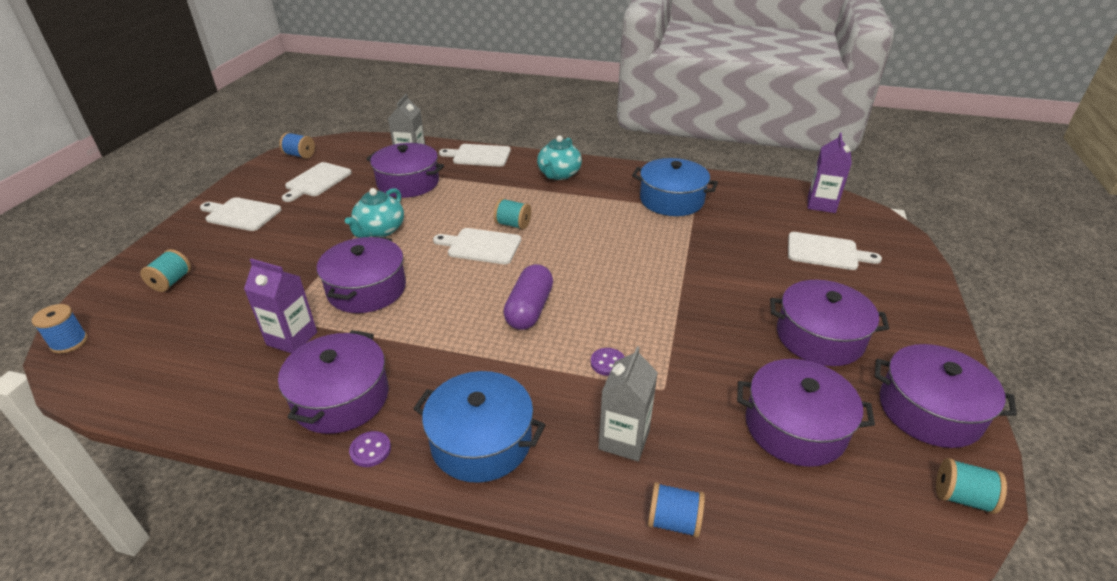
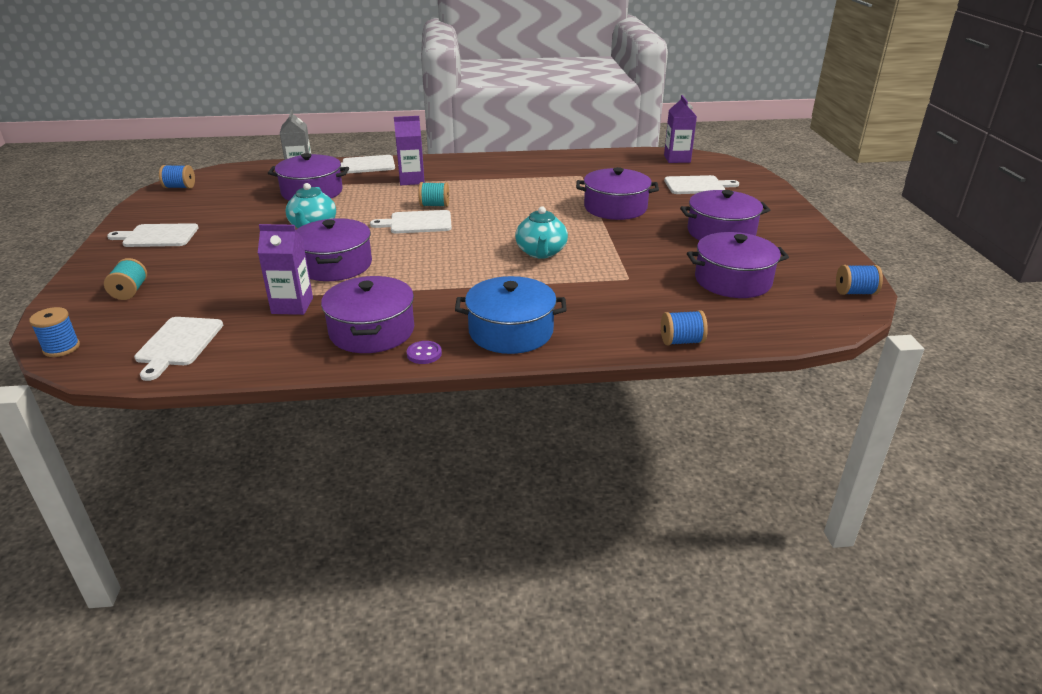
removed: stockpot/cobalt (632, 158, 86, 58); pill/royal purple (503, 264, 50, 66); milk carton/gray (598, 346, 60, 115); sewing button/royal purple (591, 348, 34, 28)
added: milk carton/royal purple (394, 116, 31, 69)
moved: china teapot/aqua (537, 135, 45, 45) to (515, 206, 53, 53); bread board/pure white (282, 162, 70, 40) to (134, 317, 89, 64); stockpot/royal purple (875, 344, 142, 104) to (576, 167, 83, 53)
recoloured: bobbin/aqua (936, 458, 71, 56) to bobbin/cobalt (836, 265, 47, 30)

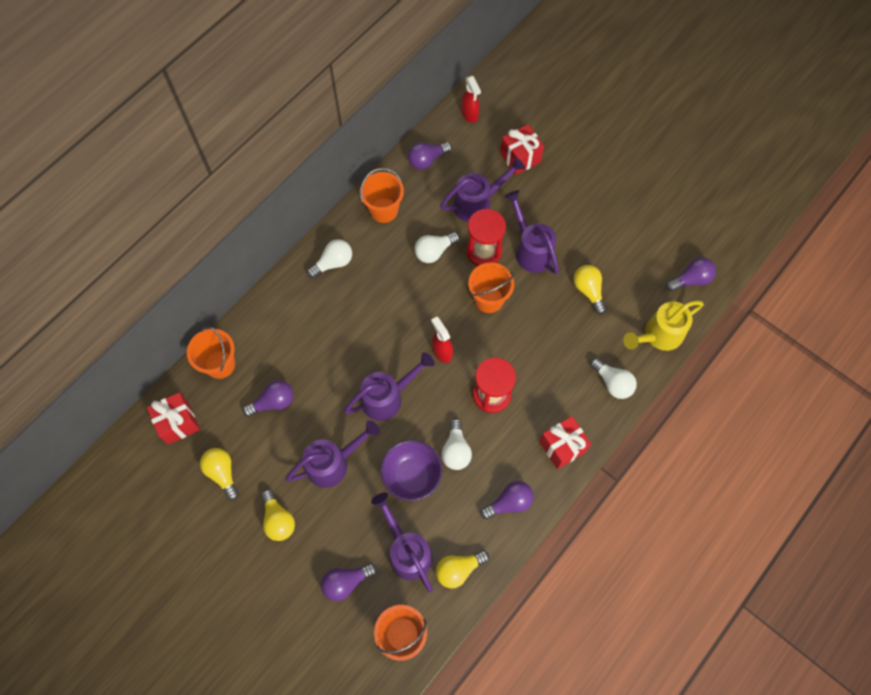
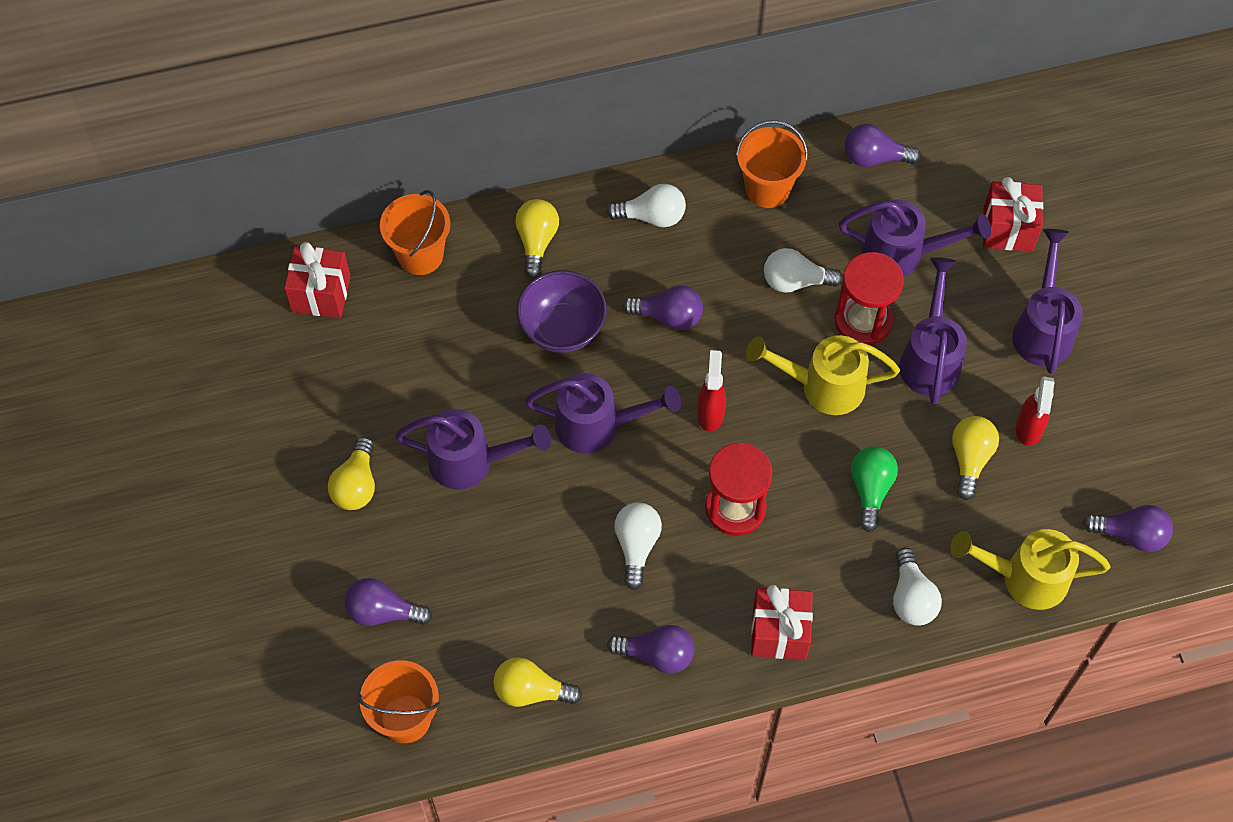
added: bulb/leaf-green (851, 446, 47, 86)
moved: spray bottle/crimson (461, 76, 20, 47) to (1016, 376, 38, 70); bulb/royal purple (243, 380, 51, 37) to (622, 285, 81, 45); serving bowl/royal purple (380, 440, 62, 61) to (516, 270, 91, 83); bulb/yellow (200, 448, 39, 52) to (515, 199, 44, 79); sprinkling can/royal purple (371, 493, 62, 100) to (1012, 229, 71, 145)
replaced: sand bucket/orange (468, 262, 46, 51) to sprinkling can/yellow (746, 335, 154, 80)
turned: bulb/pure white (441, 418, 31, 52) = (614, 502, 48, 88) 150 degrees clockwise

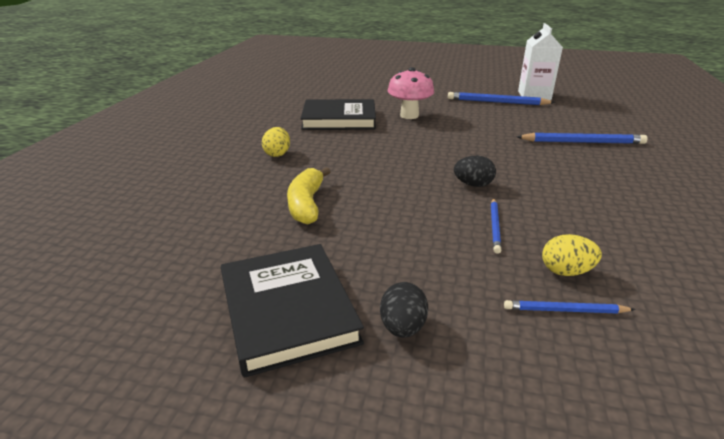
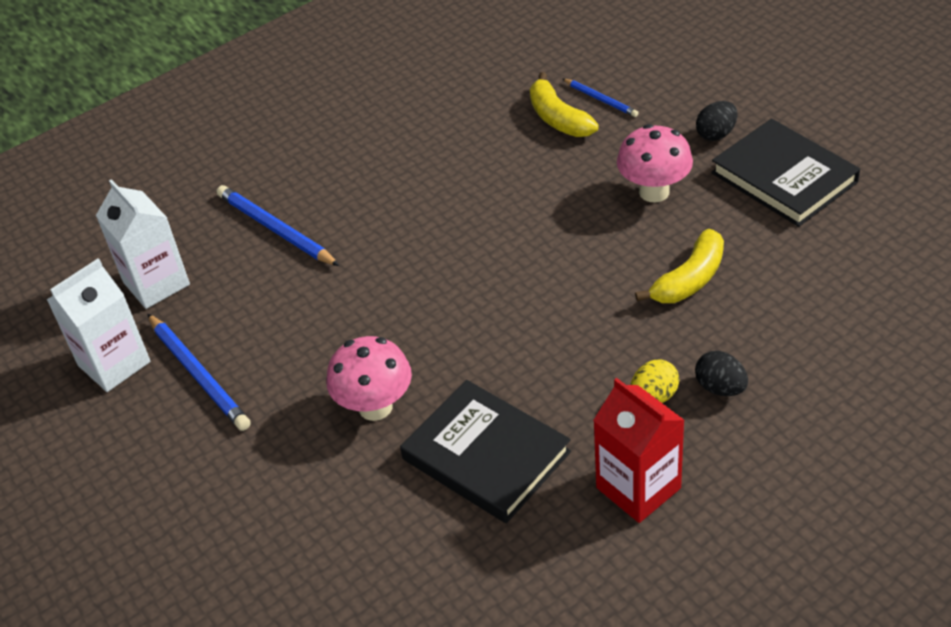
removed: pencil/cobalt (491, 198, 10, 56)
added: mushroom/rosy (617, 124, 76, 78); milk carton/pure white (96, 179, 94, 130); milk carton/crimson (593, 378, 92, 145)
moved: egg/jet-black (454, 156, 42, 31) to (695, 351, 53, 45)
replaced: egg/yellow (542, 234, 60, 42) to banana fruit/yellow (530, 72, 69, 65)
turned: book/jet-black (221, 244, 143, 134) = (711, 119, 149, 108) 60 degrees counterclockwise

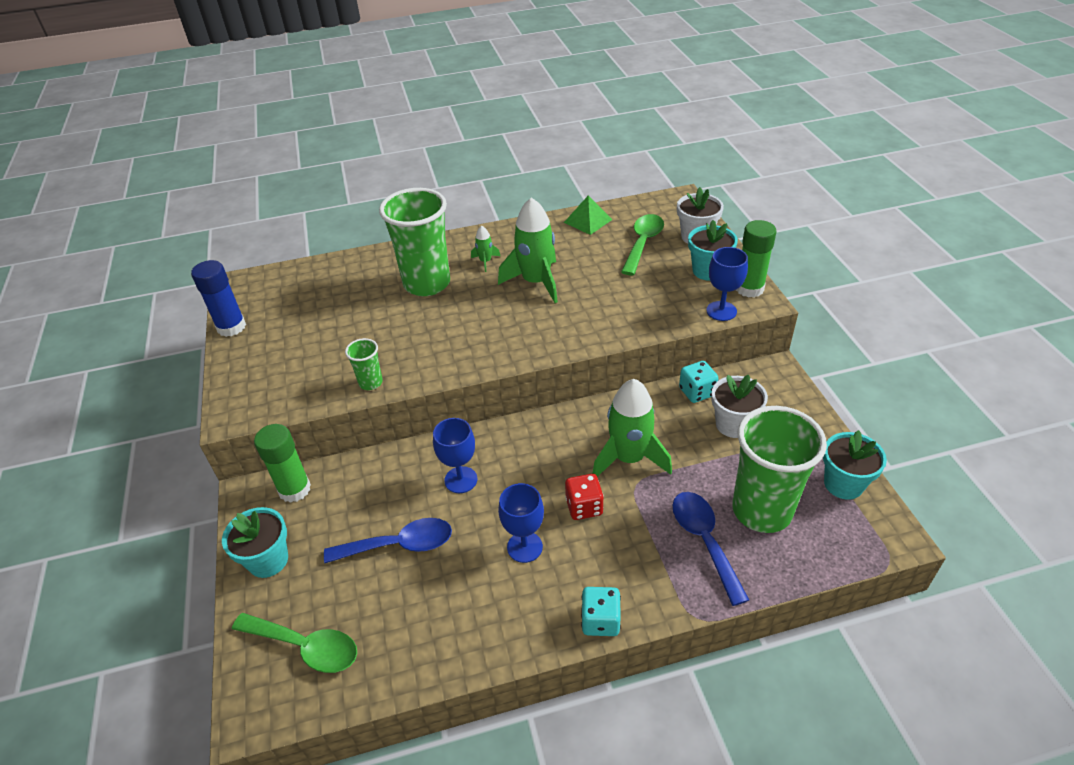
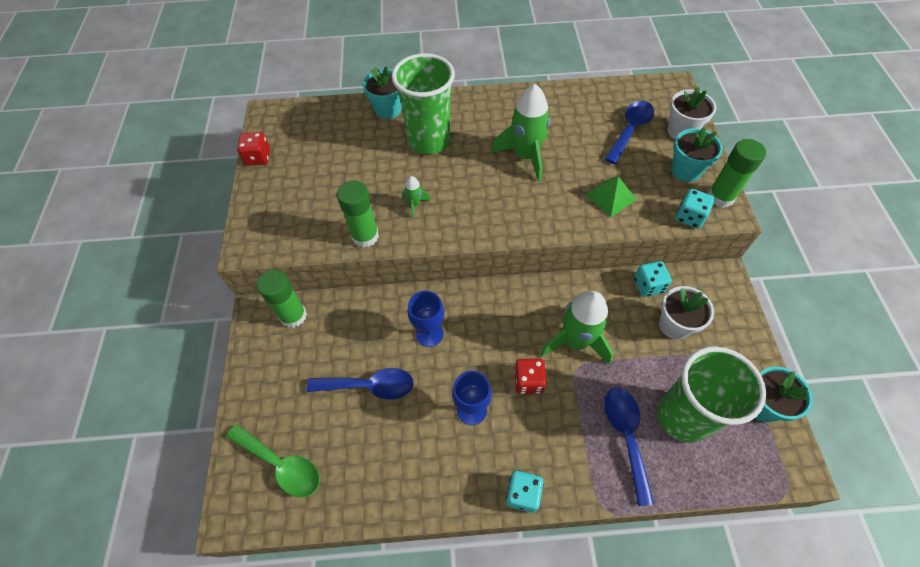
moved: pyramid shape/leaf-green (564, 196, 49, 39) to (585, 176, 52, 41); spaceship/leaf-green (471, 226, 29, 46) to (402, 176, 29, 42); plant pot/aqua (222, 507, 66, 71) to (363, 66, 39, 53)
replaced: chalice/cobalt (706, 247, 42, 74) to die/aqua (675, 189, 40, 40); glue stick/cobalt (191, 260, 55, 77) to die/crimson (237, 132, 33, 33); beaker/leaf-green (345, 338, 38, 52) to glue stick/leaf-green (337, 181, 42, 67)
recoloured: teaspoon/leaf-green (621, 214, 43, 61) to teaspoon/cobalt (605, 101, 49, 63)

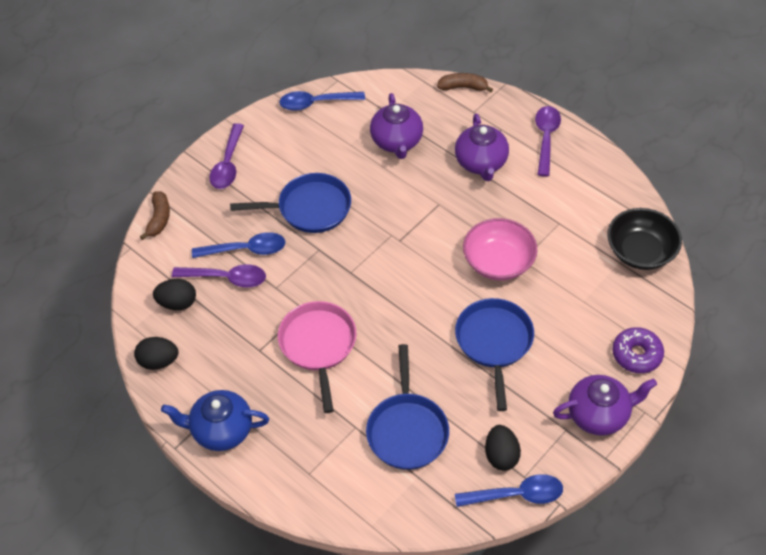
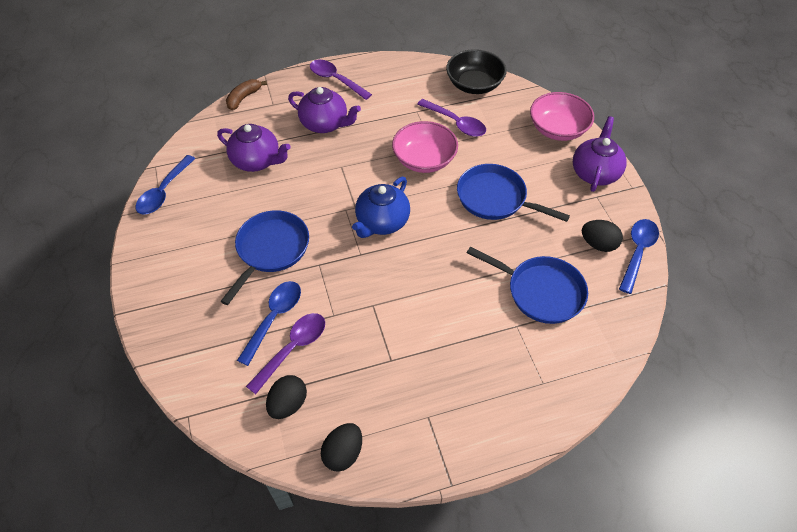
removed: banana fruit/brown (140, 191, 30, 49); skillet/rosy (278, 301, 78, 112)
moved: teaspoon/royal purple (209, 123, 35, 66) to (417, 99, 69, 38); china teapot/cobalt (161, 390, 108, 61) to (352, 177, 58, 61)
replaced: donut/royal purple (612, 327, 52, 46) to serving bowl/rosy (530, 92, 64, 49)

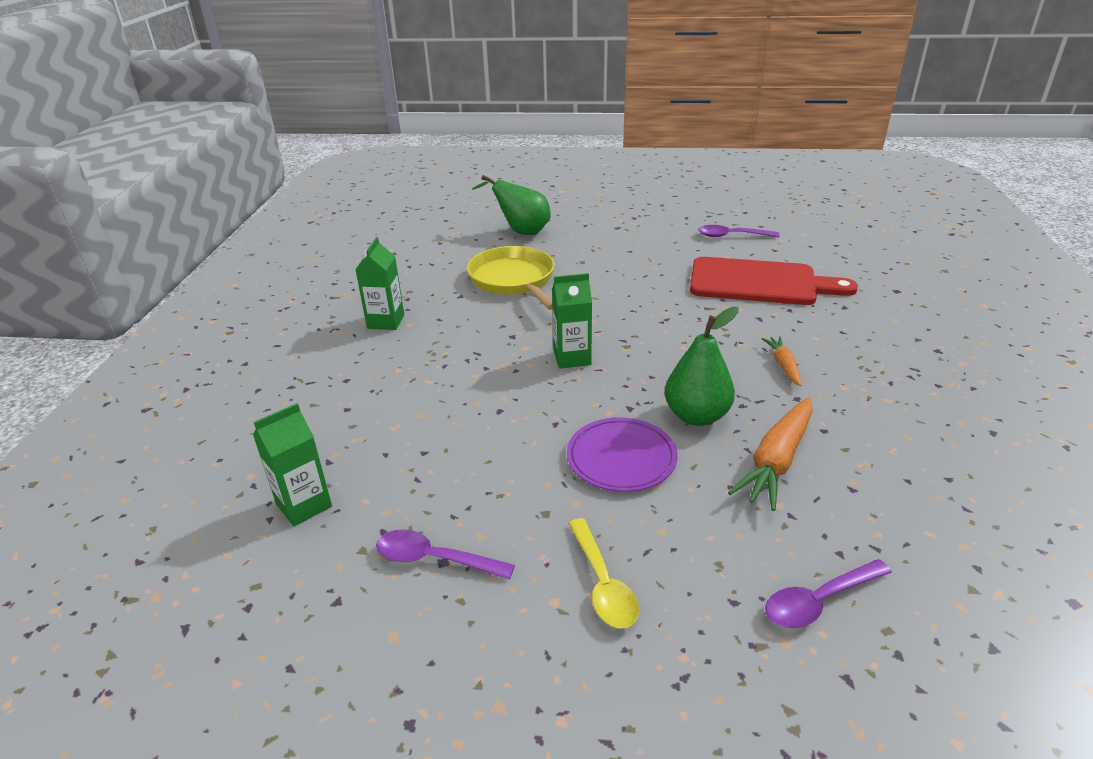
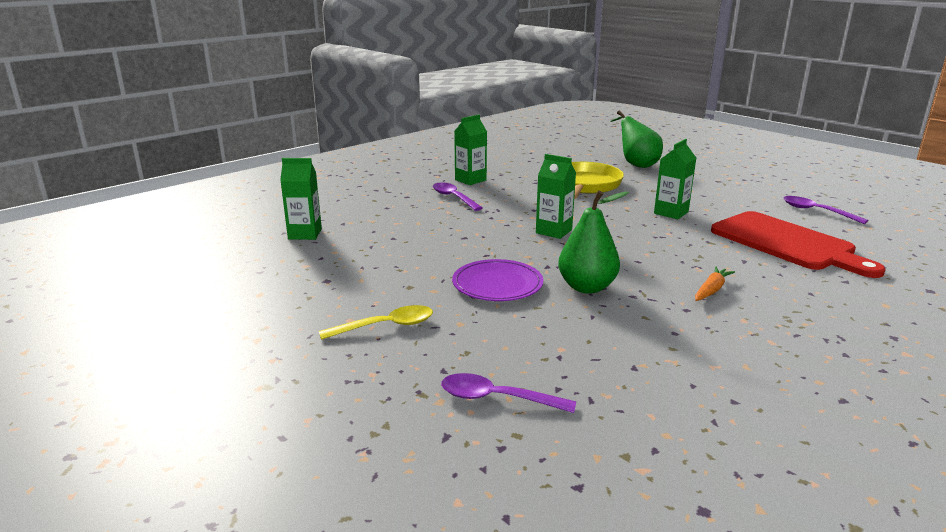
removed: root vegetable/orange (728, 397, 85, 114)
added: milk carton/leaf-green (654, 139, 42, 80)
moved: teaspoon/royal purple (376, 529, 139, 51) to (433, 183, 50, 28)
turned: teaspoon/yellow (568, 518, 71, 111) = (319, 305, 114, 35) 135 degrees counterclockwise

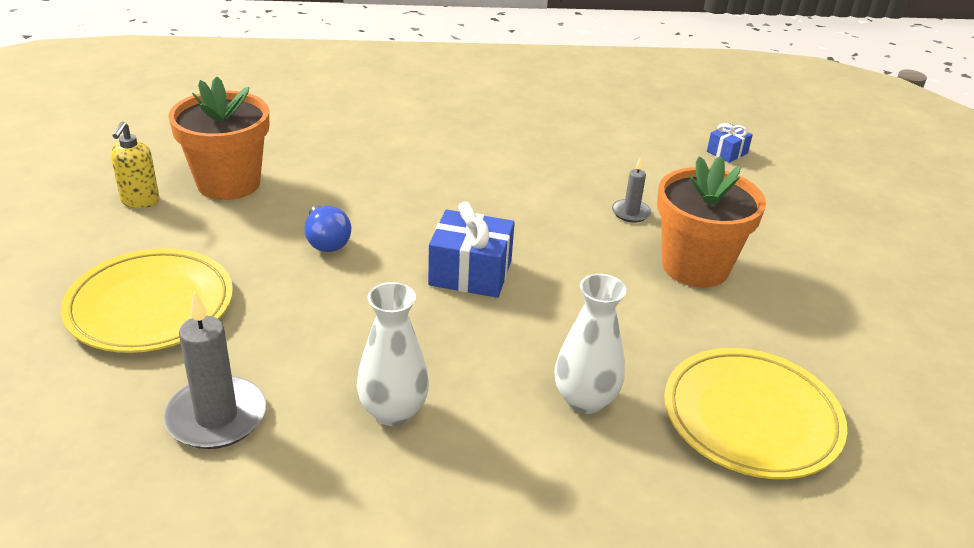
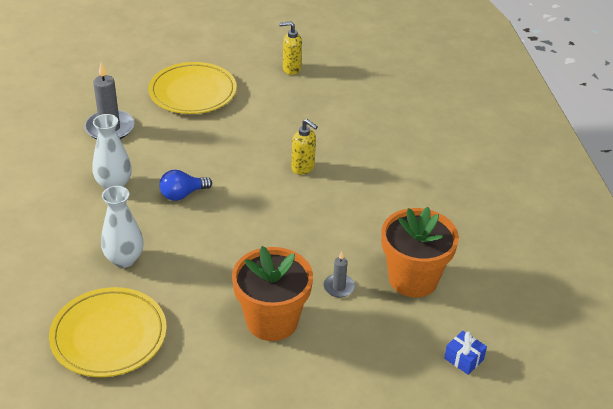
removed: wrapped gift/cobalt (428, 201, 87, 97)
added: soap pump/yellow (291, 119, 27, 56)
moved: plant pot/orange (168, 76, 101, 124) to (381, 207, 78, 90); bulb/cobalt (304, 205, 47, 47) to (159, 170, 53, 31)

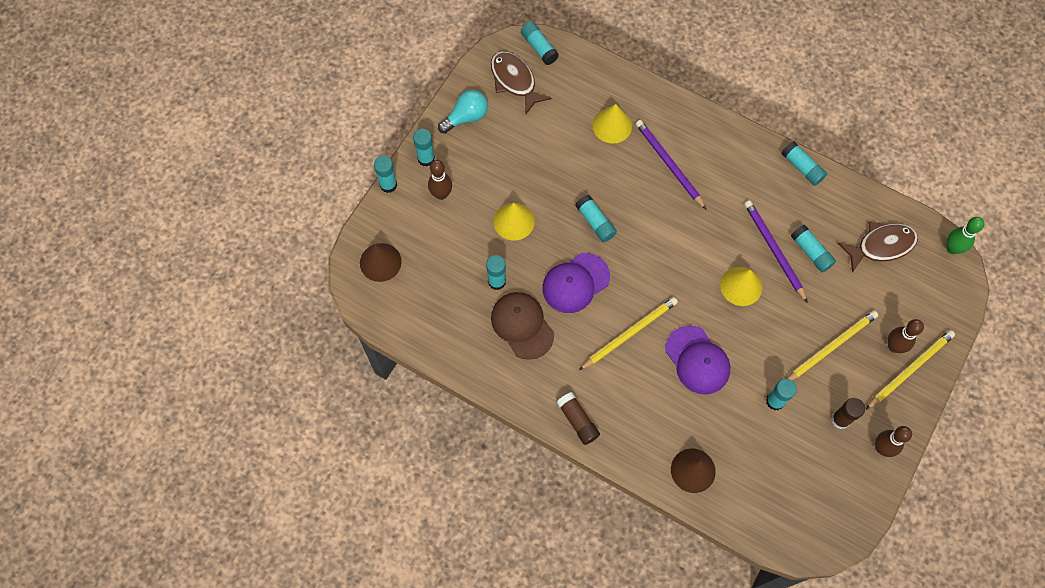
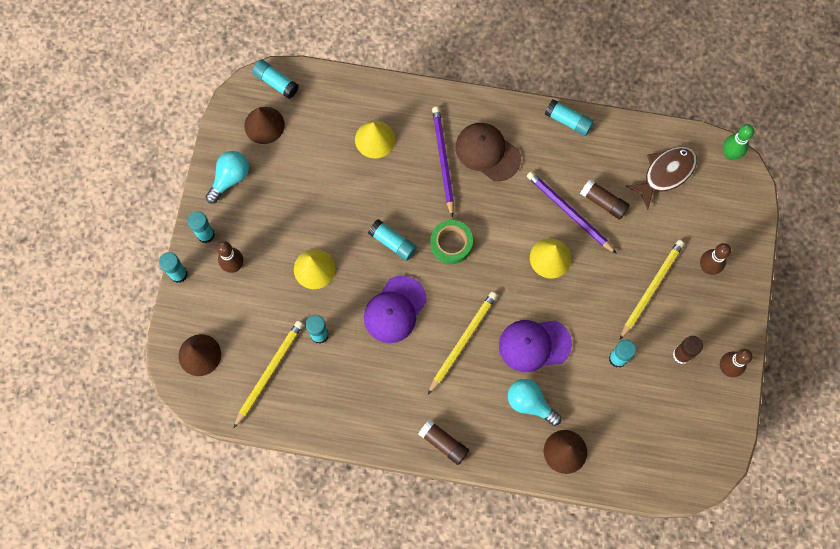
added: roll of tape/leaf-green (430, 220, 43, 44); bulb/aqua (508, 379, 53, 47)
moved: baseball cap/brown (491, 292, 63, 68) to (455, 123, 66, 59); pencil/yellow (866, 330, 89, 80) to (233, 321, 70, 108)
replaced: fish figure/brown (491, 51, 61, 63) to cone/brown (244, 107, 41, 37)
recoloured: glue stick/aqua (791, 225, 45, 47) to glue stick/brown (580, 179, 50, 41)
turned: pencil/royal purple (636, 120, 70, 89) = (432, 107, 22, 111) 45 degrees clockwise; baseball cap/royal purple (665, 326, 65, 69) = (499, 320, 73, 52) 135 degrees clockwise

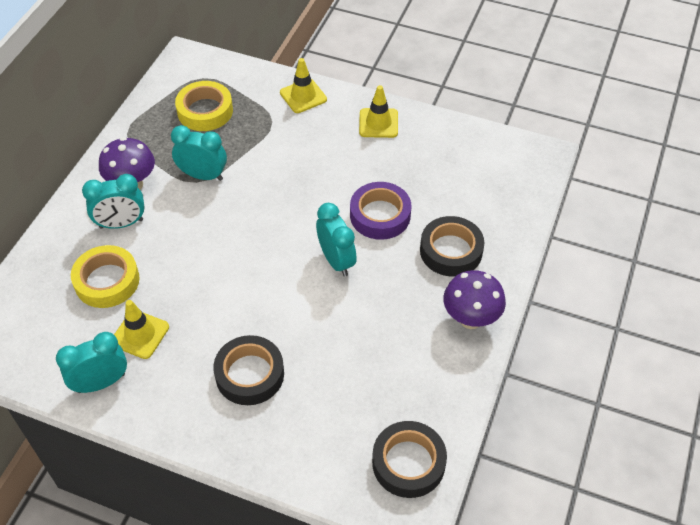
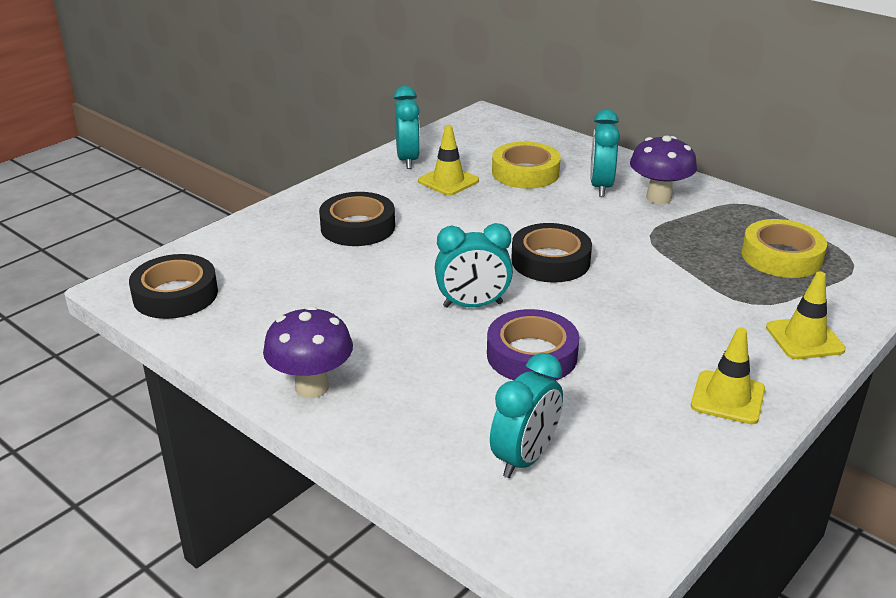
moved: bedside clock/aqua (171, 125, 56, 56) to (490, 353, 73, 125); roll of tape/jet-black (420, 216, 64, 61) to (511, 223, 81, 60)

